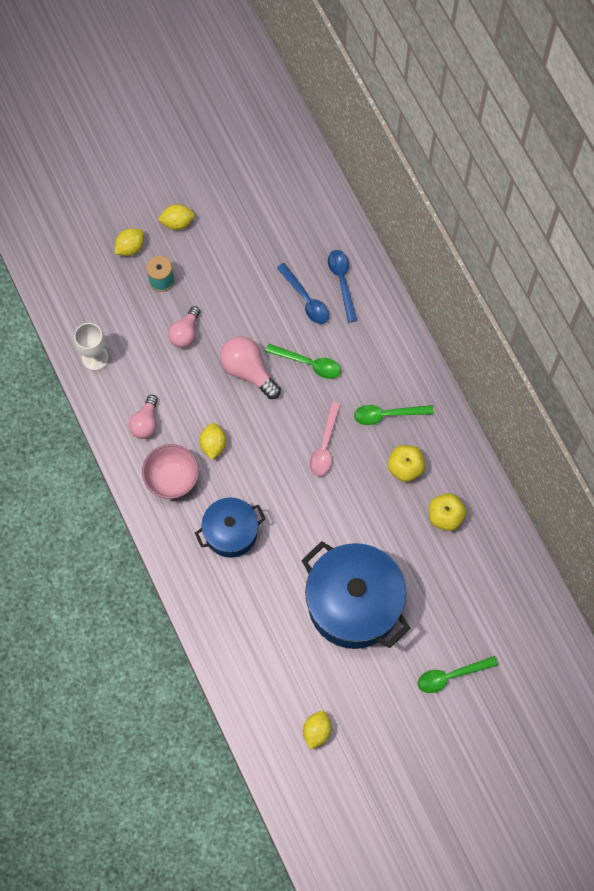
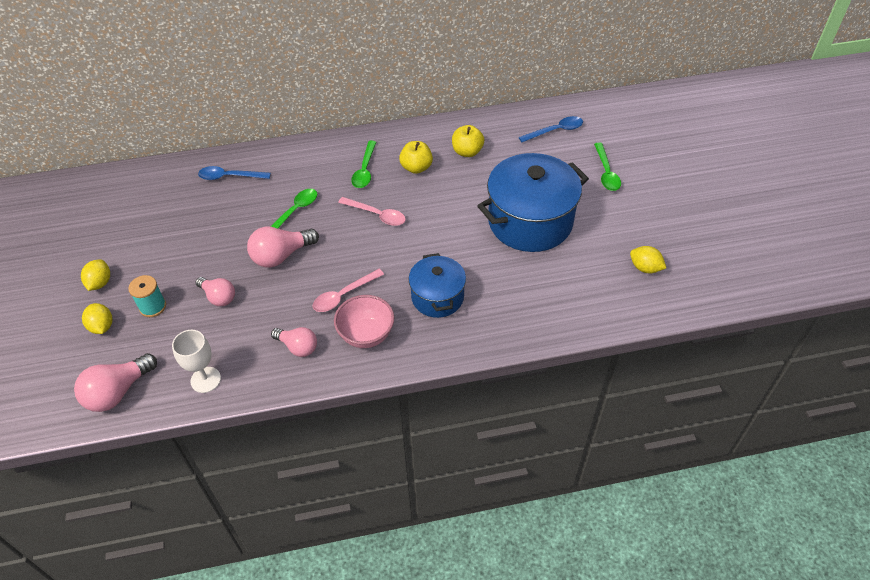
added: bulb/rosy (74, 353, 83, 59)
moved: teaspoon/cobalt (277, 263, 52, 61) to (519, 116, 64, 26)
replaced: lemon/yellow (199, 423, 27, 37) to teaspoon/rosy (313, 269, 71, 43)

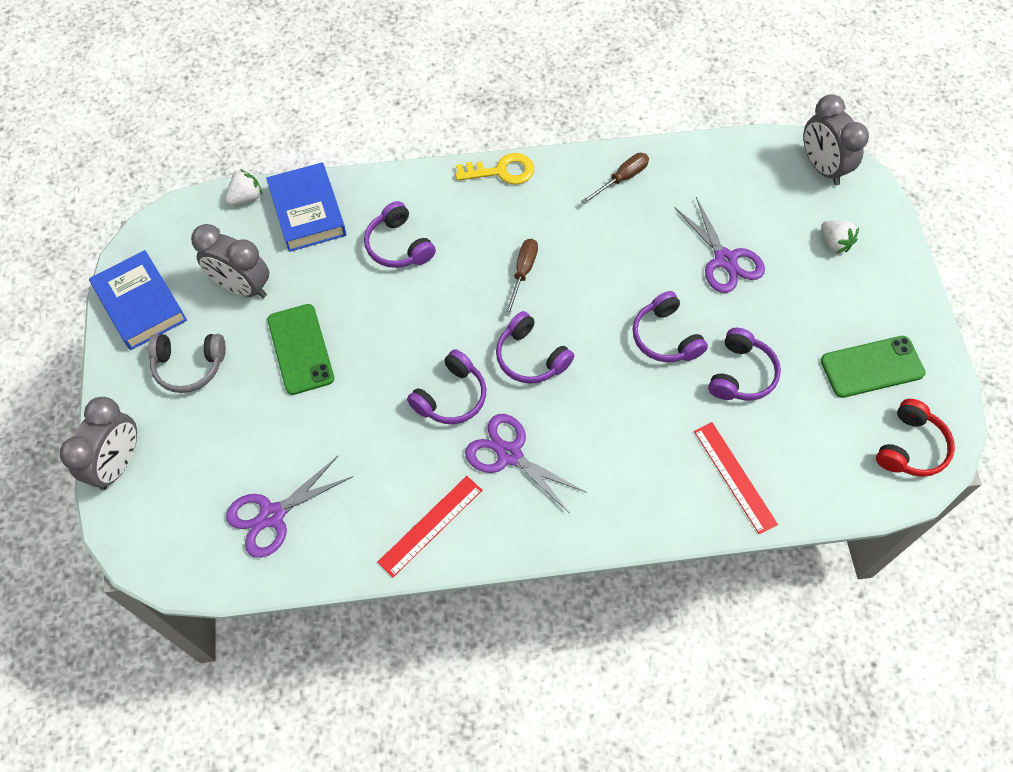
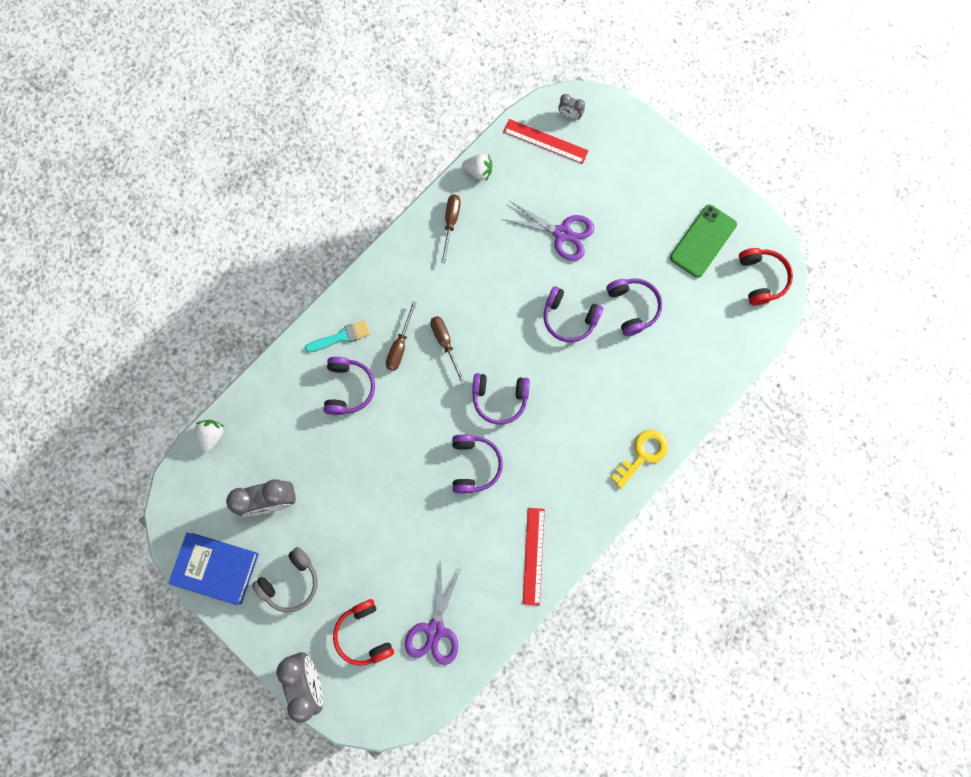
removed: book/cobalt (266, 162, 81, 90); mobile phone/leaf-green (267, 304, 67, 91); scissors/royal purple (465, 414, 122, 99)
added: hand screwdriver/brown (386, 301, 31, 70); paintbrush/aqua (305, 320, 65, 32); headphones/crimson (333, 599, 61, 66)
moved: door key/yellow (456, 153, 78, 32) to (610, 430, 58, 59); berry/pure white (821, 220, 38, 33) to (462, 154, 30, 26); ruler/crimson (694, 422, 84, 112) to (503, 119, 86, 45)
turned: headphones/royal purple (364, 201, 72, 67) = (323, 357, 52, 58) 105 degrees counterclockwise
resized: bedside clock/gray (803, 94, 66, 92) = (558, 94, 27, 26) x0.48

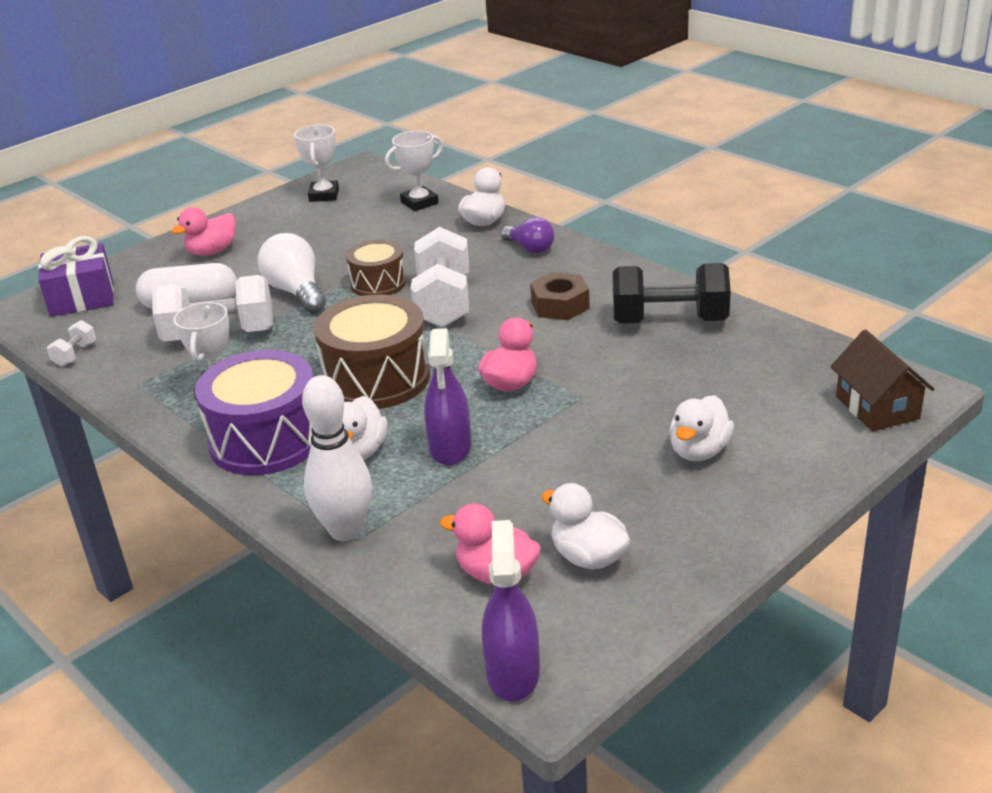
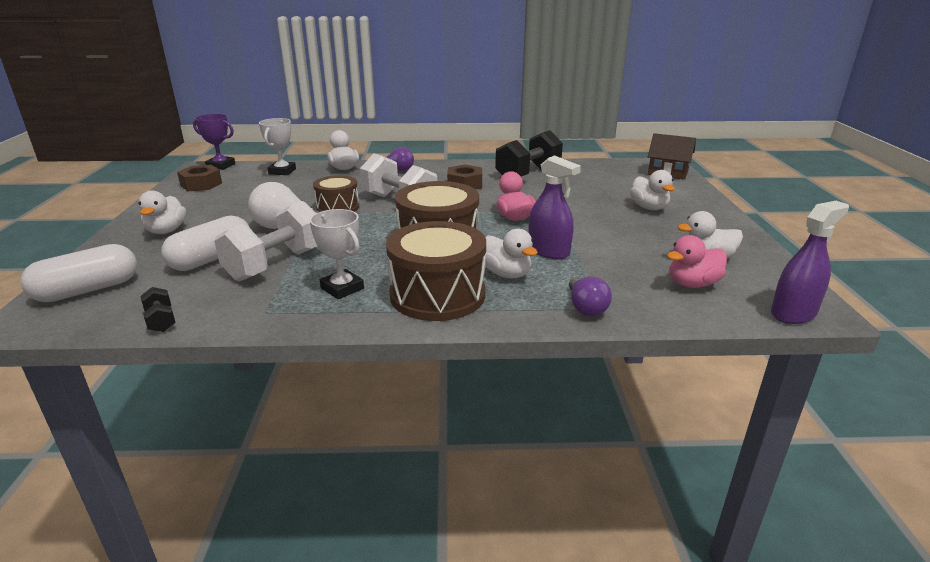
added: award cup/royal purple (193, 114, 42, 56)
replaced: award cup/pure white (294, 125, 45, 77) to hex nut/brown (177, 165, 45, 26); wrapped gift/royal purple (38, 236, 76, 81) to pill/pure white (20, 244, 117, 58); bowling pin/pure white (302, 375, 70, 166) to bulb/royal purple (569, 277, 43, 39)
recoloured: duck/rosy (172, 207, 64, 49) to duck/pure white (138, 191, 49, 43); dumbbell/pure white (47, 320, 49, 47) to dumbbell/jet-black (141, 287, 35, 45); toy drum/royal purple (195, 350, 118, 125) to toy drum/brown (386, 221, 100, 100)
turned: spray bottle/royal purple (482, 520, 58, 181) = (771, 201, 78, 123) 105 degrees clockwise

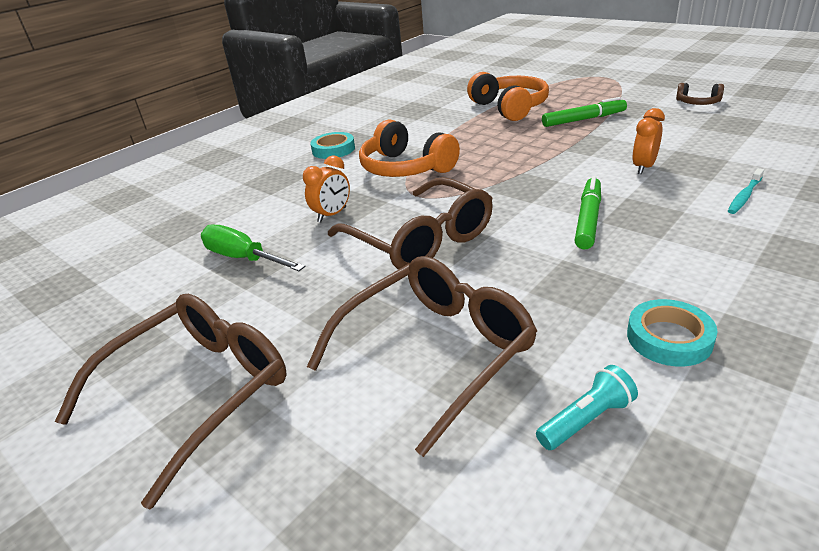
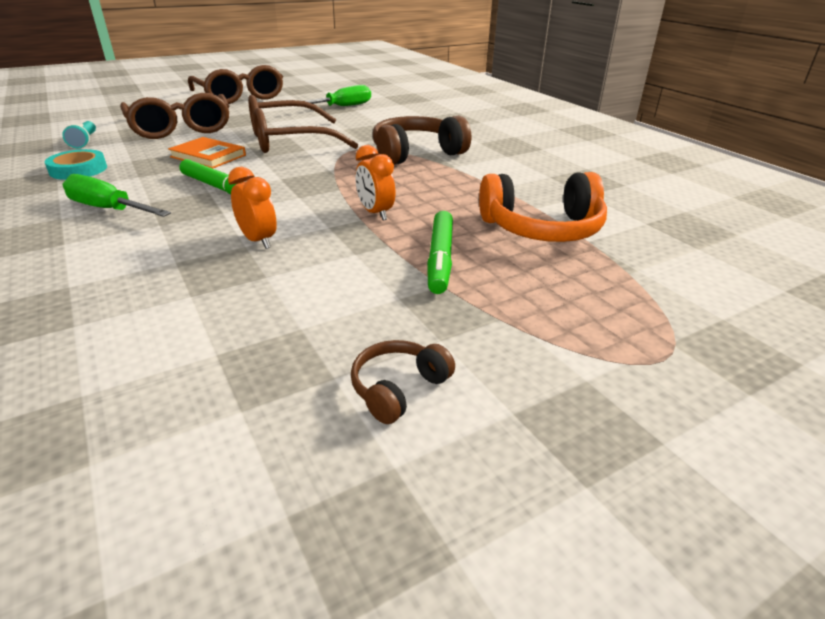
removed: roll of tape/aqua (310, 132, 45, 27); dental brush/aqua (728, 168, 36, 46)
added: book/orange (168, 137, 78, 32); hand screwdriver/leaf-green (63, 174, 108, 43)
moved: bedside clock/orange (303, 155, 47, 67) to (355, 145, 41, 75)
recoloured: headphones/orange (359, 119, 101, 58) to headphones/brown (373, 116, 98, 49)

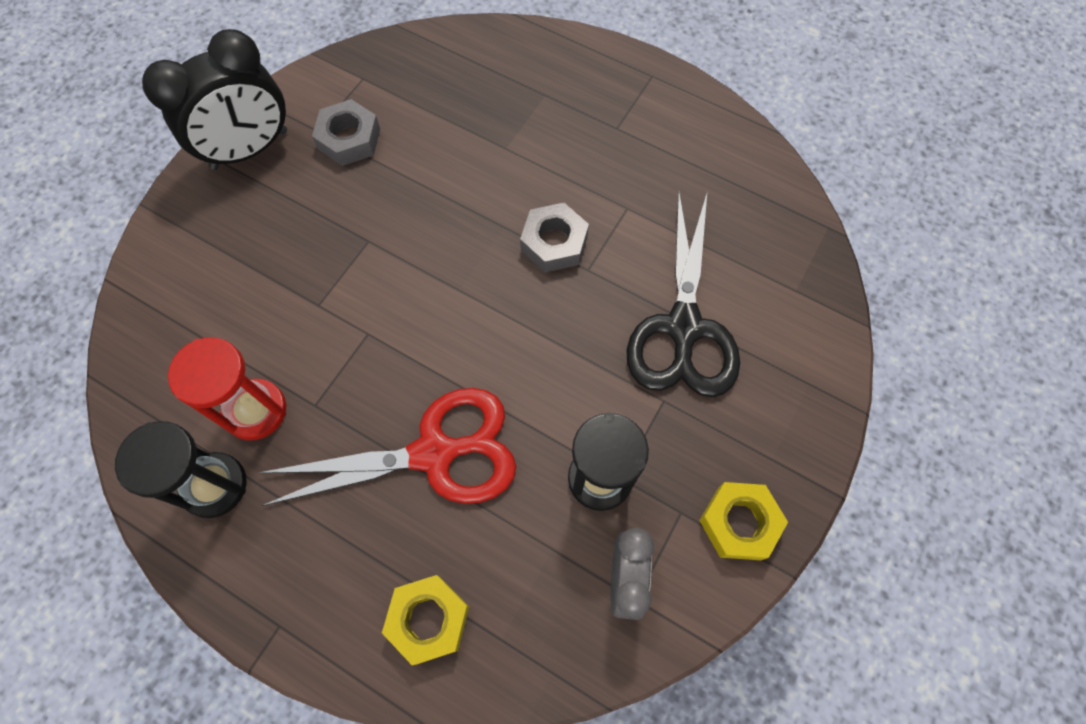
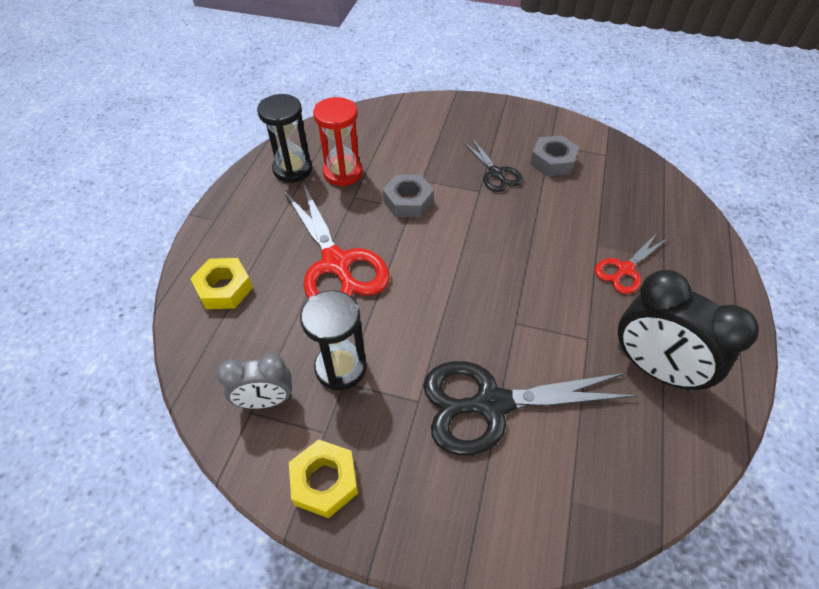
added: scissors/jet-black (463, 138, 60, 54); scissors/crimson (595, 233, 73, 61)
moved: bedside clock/jet-black (142, 29, 145, 141) to (618, 270, 141, 122); hex nut/gray (520, 203, 69, 70) to (383, 174, 51, 43)

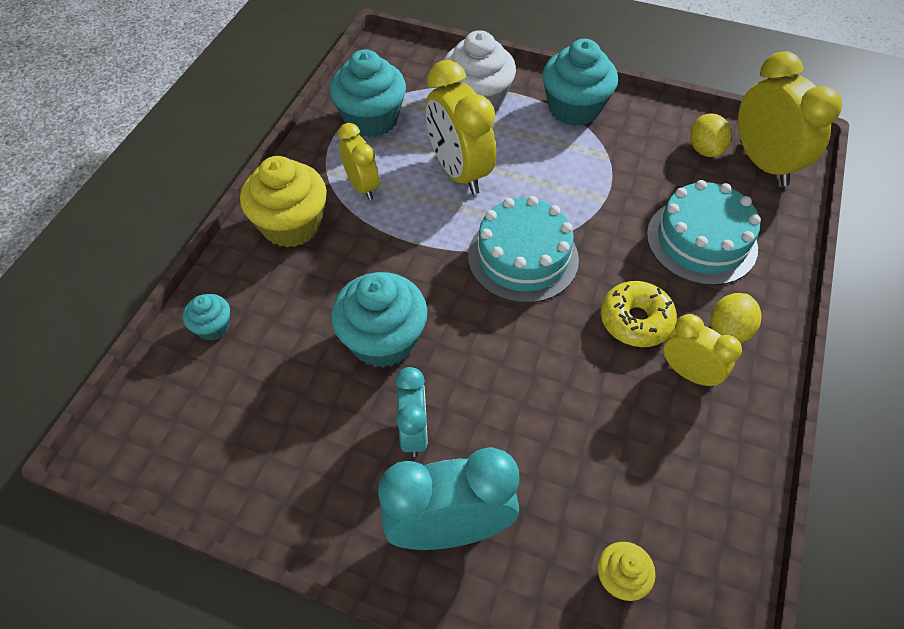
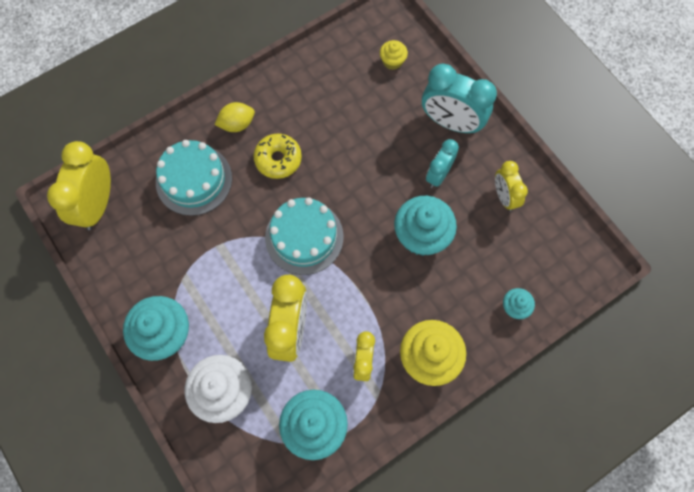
removed: lemon/yellow (690, 113, 42, 44)
moved: bedside clock/yellow (663, 314, 79, 74) to (495, 161, 33, 50)

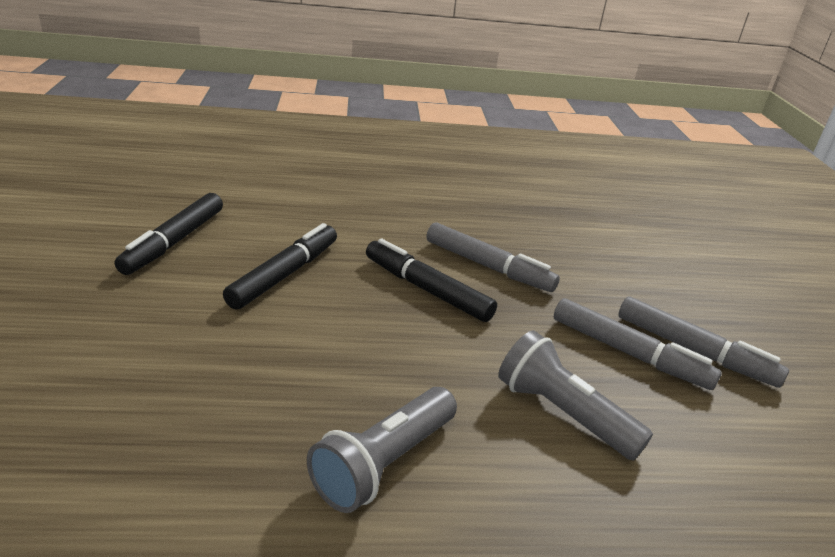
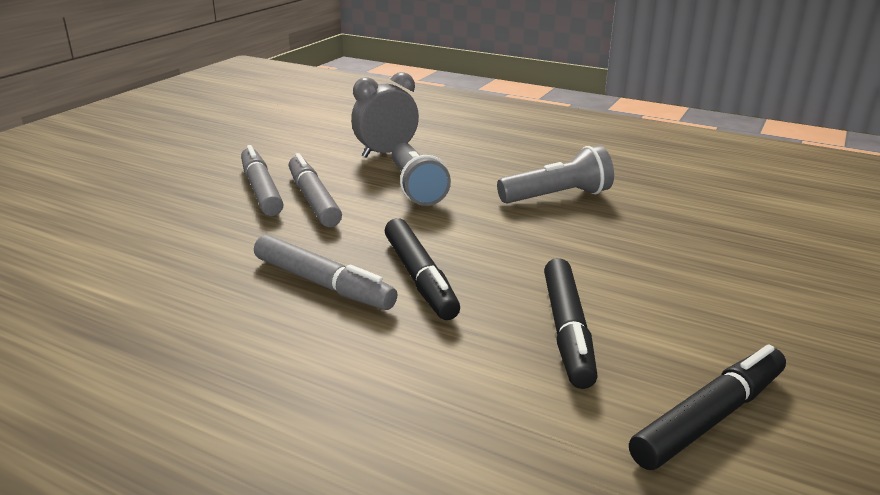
added: bedside clock/gray (351, 72, 68, 86)
turned: marker/gray (426, 222, 134, 70) = (254, 235, 144, 75) 150 degrees clockwise; marker/jet-black (223, 223, 114, 86) = (544, 258, 54, 131) 60 degrees counterclockwise

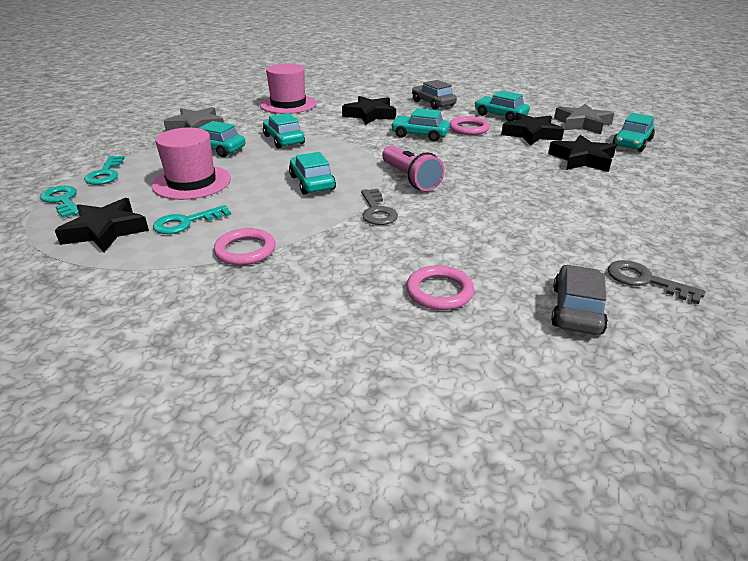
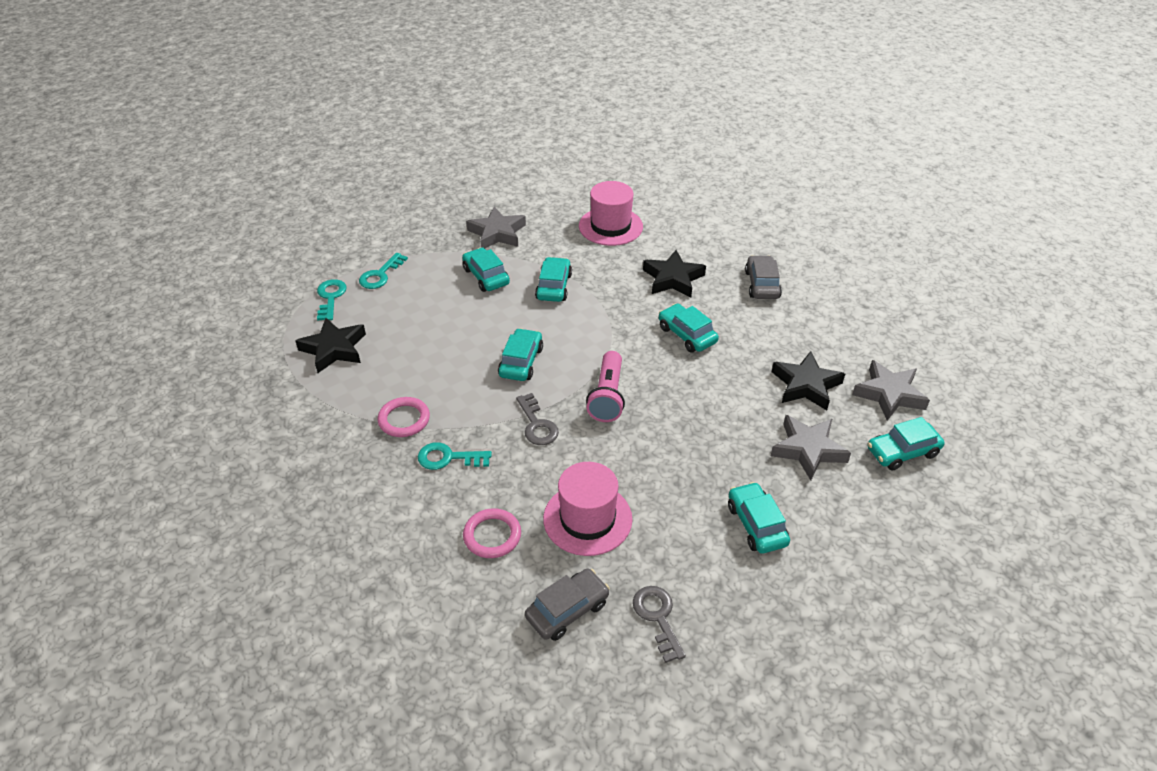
removed: torus/rosy (450, 116, 40, 19)
moved: car/aqua (475, 91, 55, 30) to (728, 482, 62, 72); top hat/rosy (151, 128, 80, 72) to (543, 462, 89, 94); door key/aqua (153, 205, 78, 29) to (418, 442, 74, 28)
recoloured: five-pointed star/jet-black (548, 135, 69, 37) to five-pointed star/gray (771, 415, 80, 66)
turned: door key/gray (361, 189, 37, 36) = (516, 393, 43, 52) 45 degrees counterclockwise

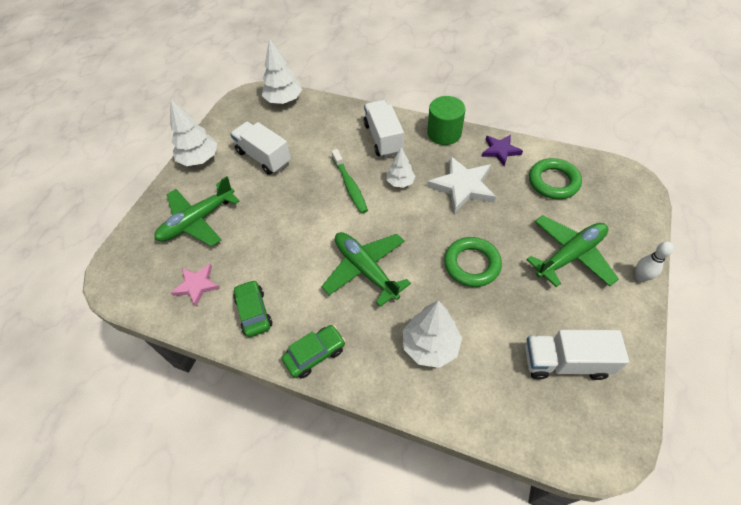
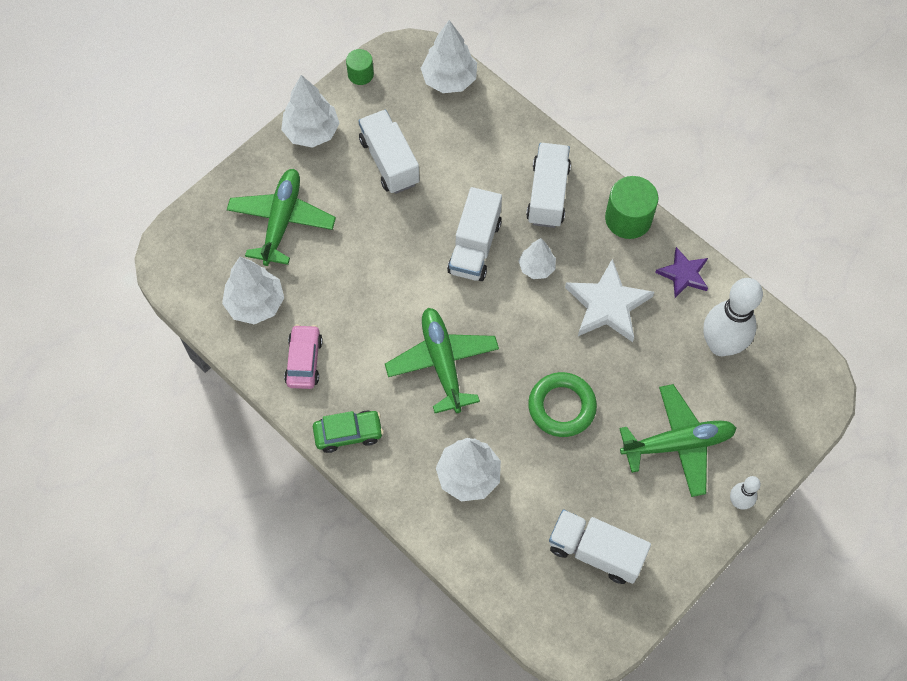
added: solid cylinder/leaf-green (346, 49, 28, 36)
replaced: dental brush/leaf-green (332, 149, 36, 65) to lorry/pure white (447, 187, 55, 94); torus/leaf-green (529, 158, 53, 41) to bowling pin/pure white (703, 278, 60, 78); five-pointed star/rosy (171, 264, 49, 43) to toy tree/pure white (222, 257, 62, 67)
recoloured: car/leaf-green (233, 280, 39, 57) to car/rosy (284, 324, 39, 65)
turned: toy plane/leaf-green (154, 176, 86, 70) = (227, 169, 109, 97) 120 degrees clockwise

